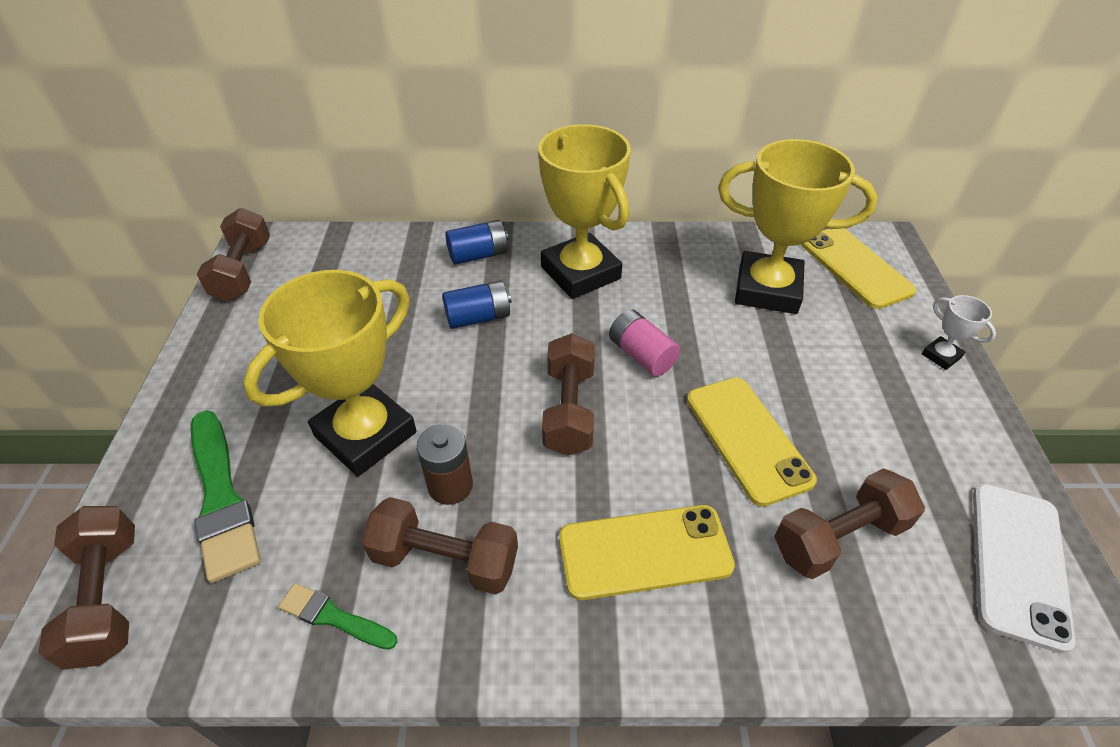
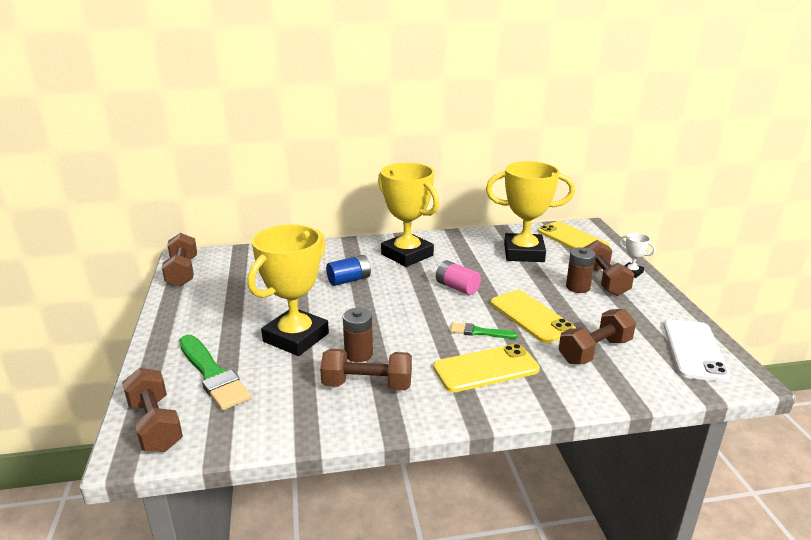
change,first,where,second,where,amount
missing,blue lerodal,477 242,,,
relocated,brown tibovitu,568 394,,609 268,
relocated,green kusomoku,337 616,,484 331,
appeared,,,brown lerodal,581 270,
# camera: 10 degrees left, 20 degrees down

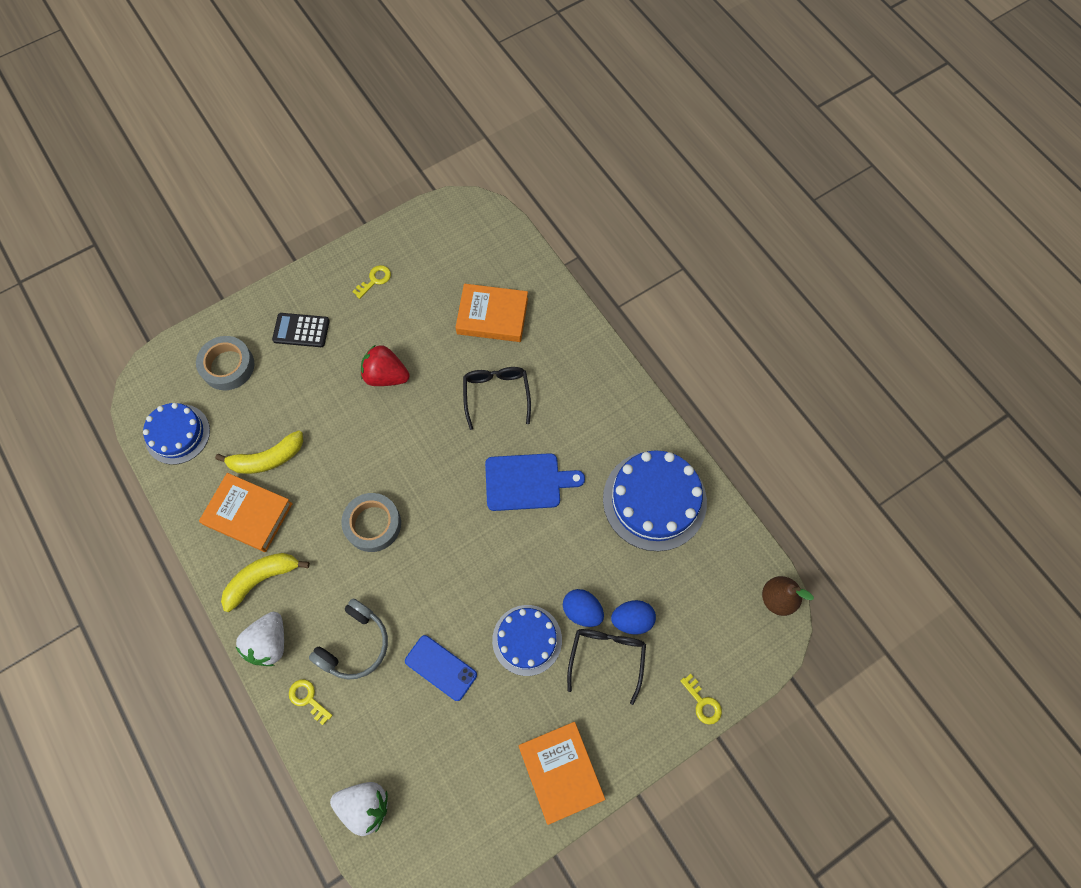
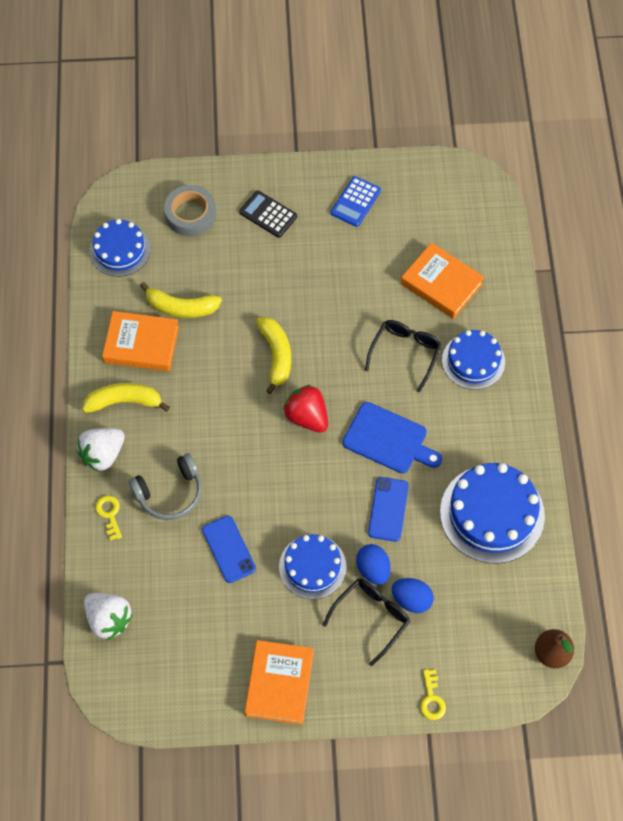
change,first,where,second,where,amount
exchanged,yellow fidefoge,371 282,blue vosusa,356 201,
relocated,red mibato,385 365,,305 409,
spun,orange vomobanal,246 512,,140 341,45 degrees counterclockwise
missing,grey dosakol,371 522,,,
appeared,,,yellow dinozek,273 355,
appeared,,,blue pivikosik,473 360,
appeared,,,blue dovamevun,388 509,
# camera: 30 degrees right, 5 degrees down

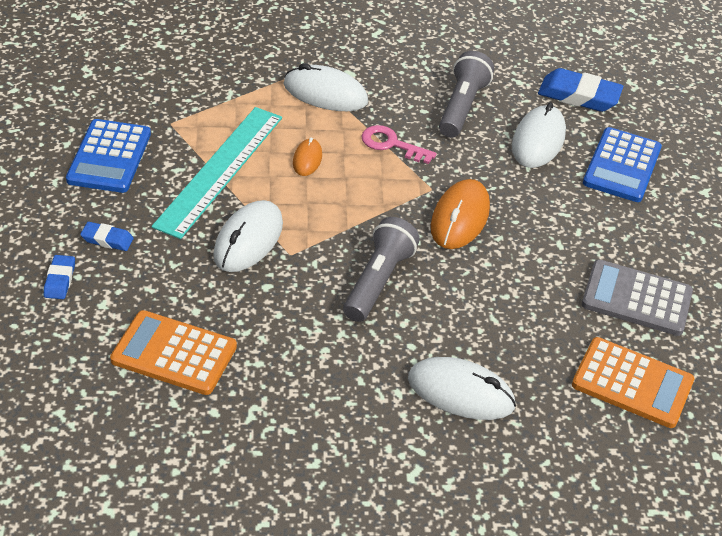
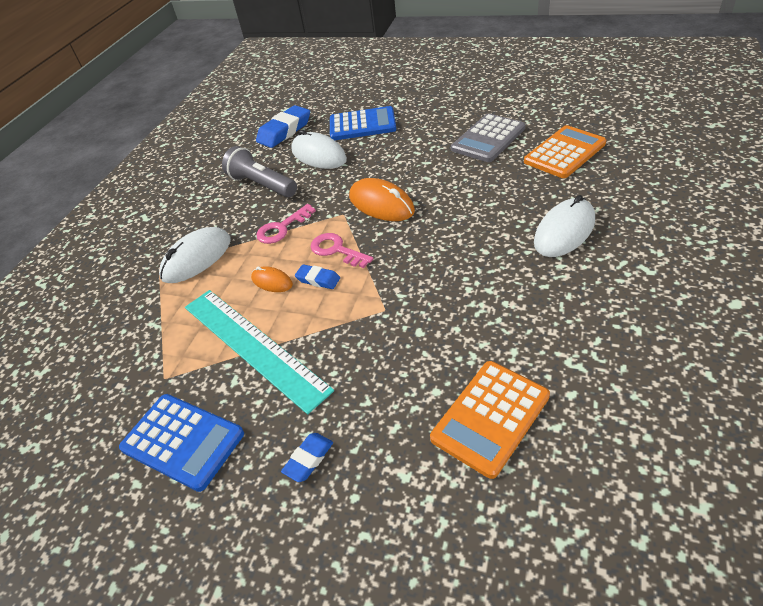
change,first,where,second,where,amount
spun,blue vosusa,622 164,,363 123,45 degrees counterclockwise
missing,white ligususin,248 236,,,
missing,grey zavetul,381 269,,,
relocated,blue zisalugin,59 277,,317 276,
appeared,,,pink fidefoge,342 250,
# camera: 60 degrees left, 0 degrees up

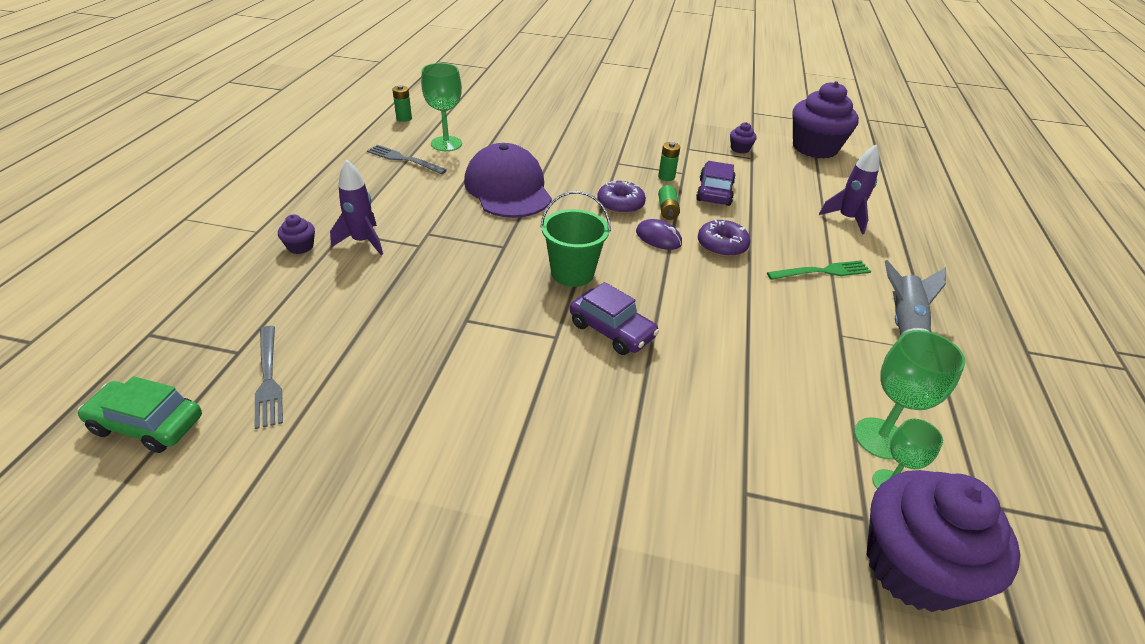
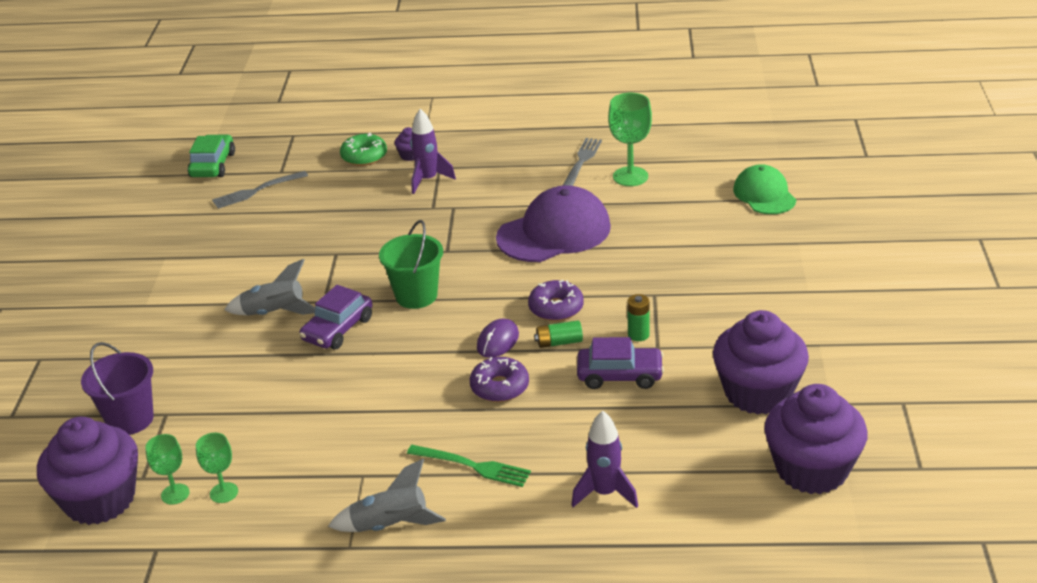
change,first,where,second,where,amount
missing,green lerodal,402 103,,,
size,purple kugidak,743 138,,761 362,x2.42
spun,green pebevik,819 270,,469 466,45 degrees counterclockwise
size,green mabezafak,909 395,,217 468,x0.61
appeared,,,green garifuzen,363 149,
appeared,,,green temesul,764 189,
appeared,,,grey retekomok,269 287,
appeared,,,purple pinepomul,117 388,
# camera: 85 degrees right, 5 degrees down

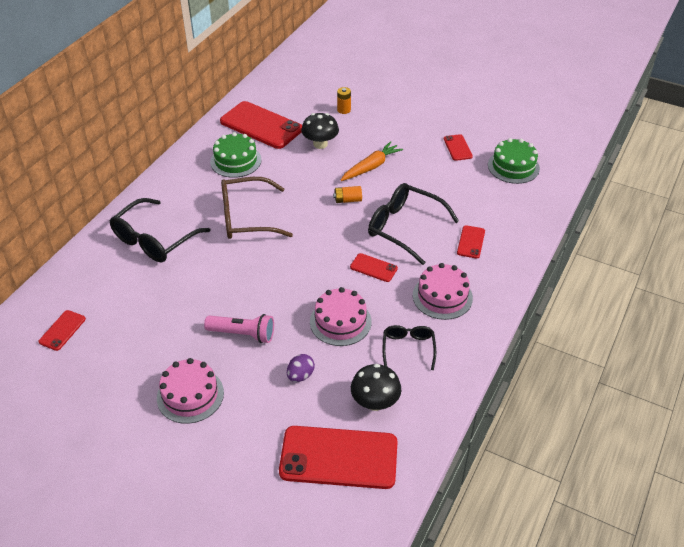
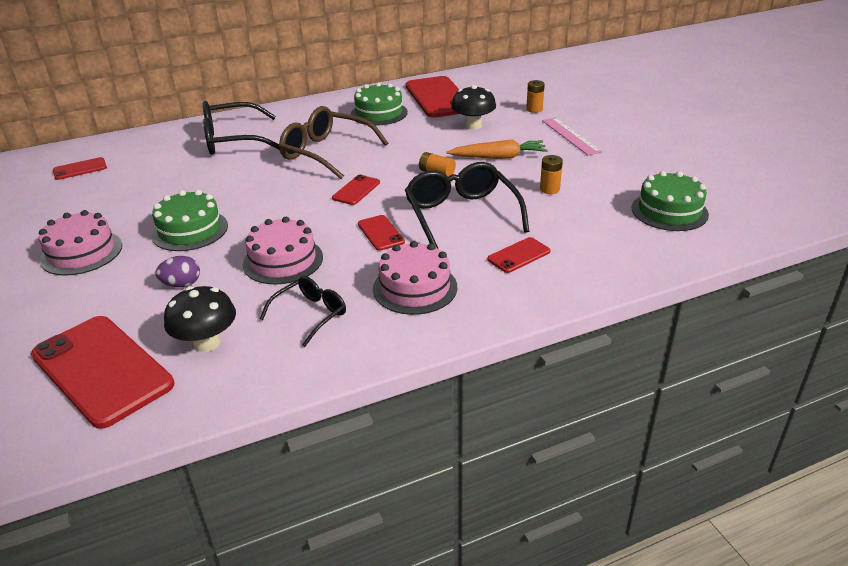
change,first,where,second,where,amount
relocated,red dovamevun,458 147,,356 190,
exchanged,pink zavetul,239 328,green pivikosik,189 220,
appeared,,,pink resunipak,572 136,
appeared,,,orange lerodal,551 174,
# camera: 40 degrees right, 10 degrees down

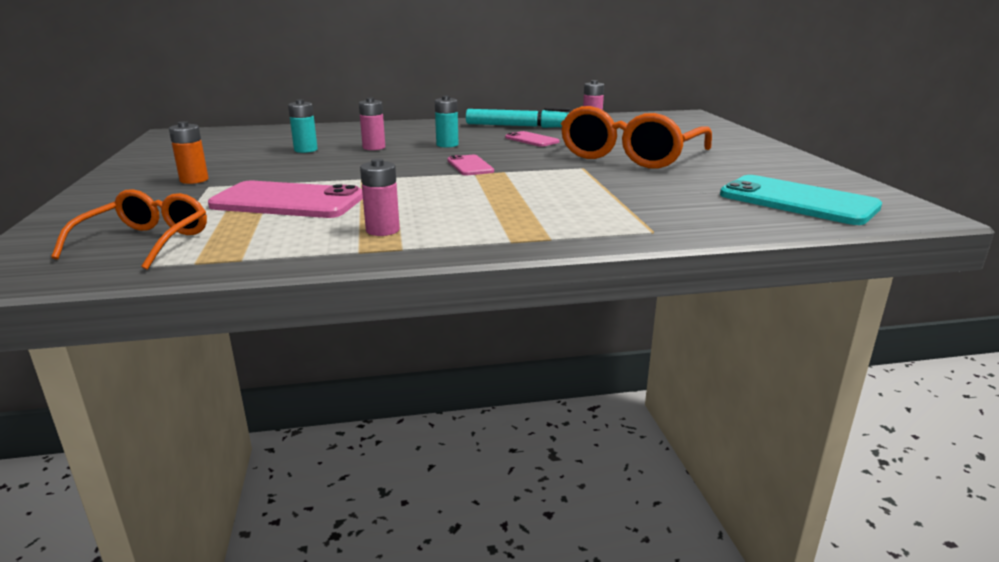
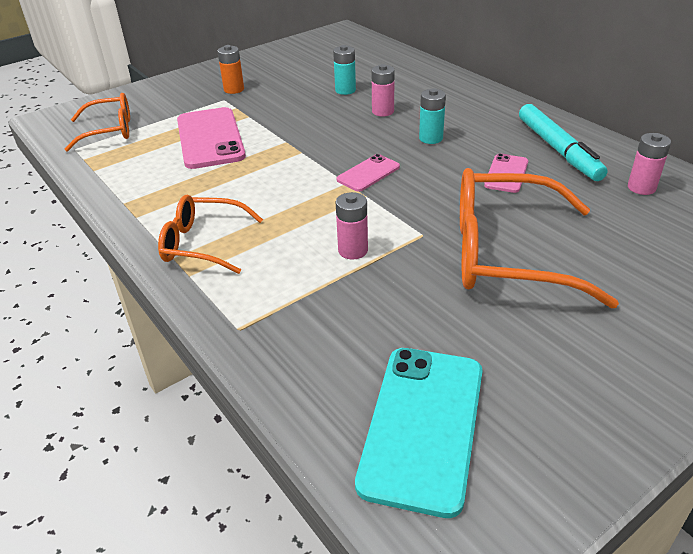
change,first,where,second,where,amount
relocated,pink lerodal,380 197,,352 225,
appeared,,,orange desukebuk,210 234,
# camera: 65 degrees right, 15 degrees up

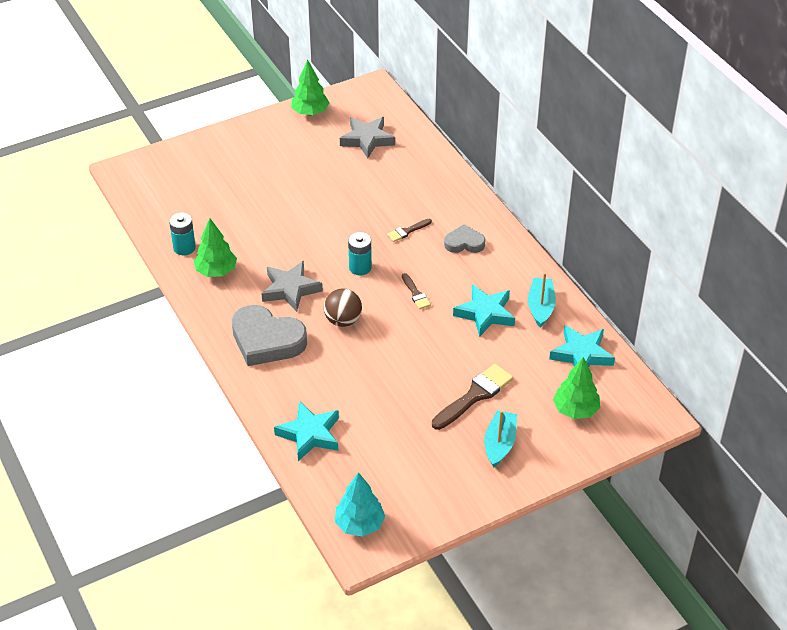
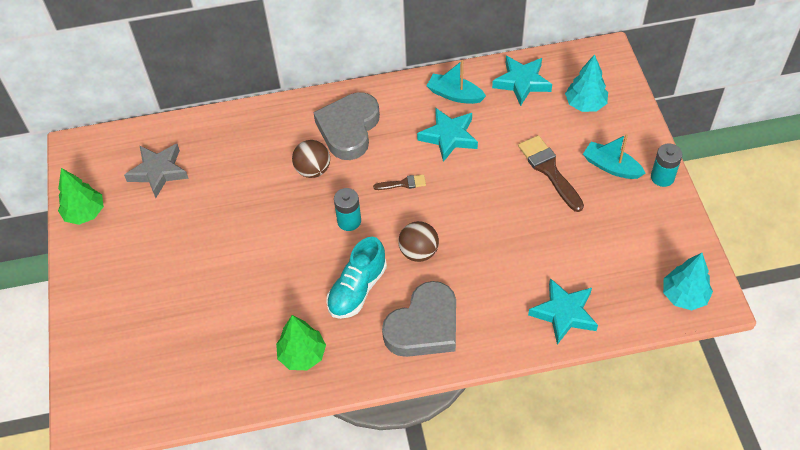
change,first,where,second,where,amount
relocated,turquoise lerodal,182 234,,666 165,
exchanged,brown kusomoku,409 230,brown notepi,311 159,
size,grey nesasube,464 238,,346 126,x1.83
exchanged,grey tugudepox,292 286,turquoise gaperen,356 278,
colour,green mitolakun,576 388,turquoise mitolakun,586 83,
# camera: 70 degrees left, 10 degrees up

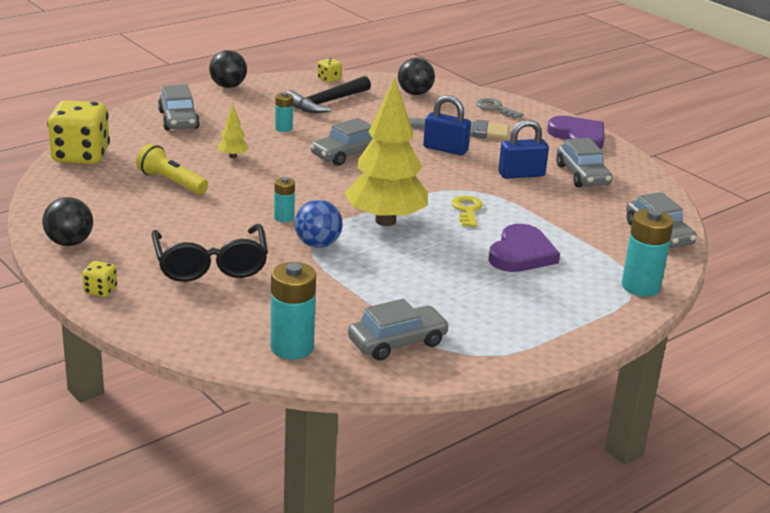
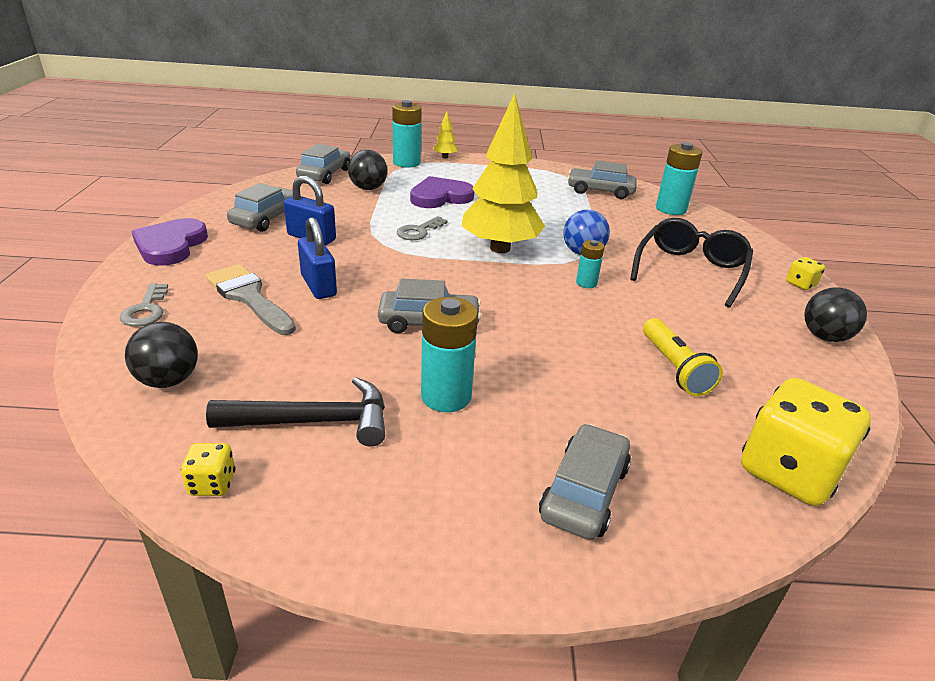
change,first,where,second,where,amount
relocated,black notepi,228 69,,367 170,
size,turquoise lerodal,284 112,,449 354,x1.81
relocated,yellow mitolakun,233 131,,445 134,
colour,yellow fidefoge,467 211,grey fidefoge,422 228,
# camera: 140 degrees left, 5 degrees up

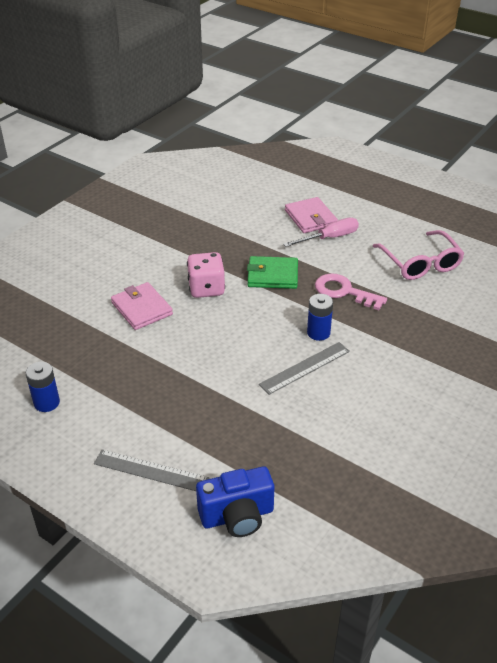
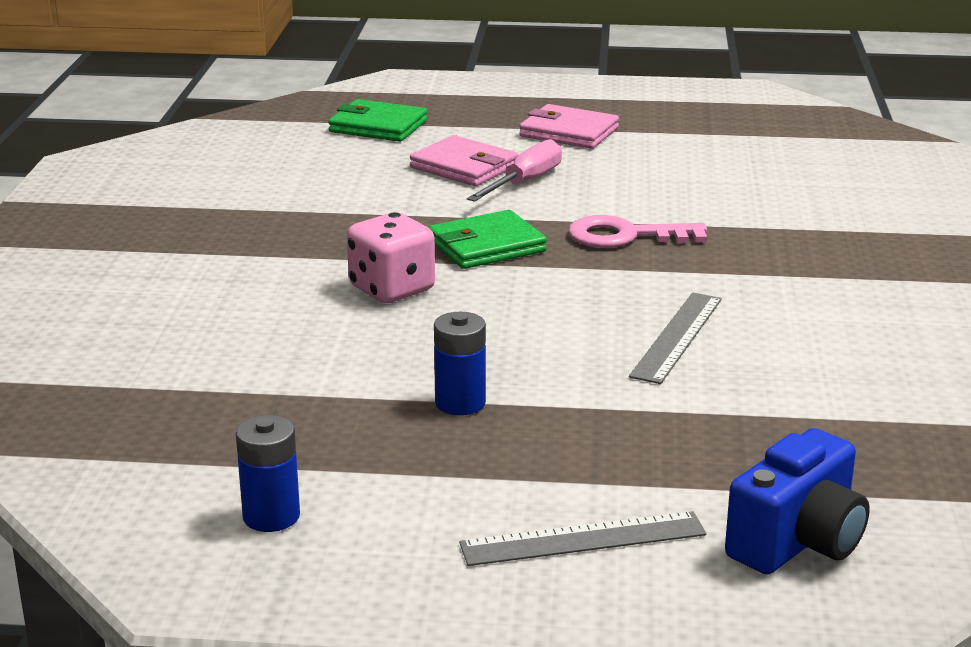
change,first,where,second,where,amount
missing,pink desukebuk,419 255,,,
relocated,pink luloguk,142 306,,569 126,
relocated,blue lerodal,320 317,,460 363,
appeared,,,green luloguk,377 120,
# camera: 30 degrees left, 15 degrees down

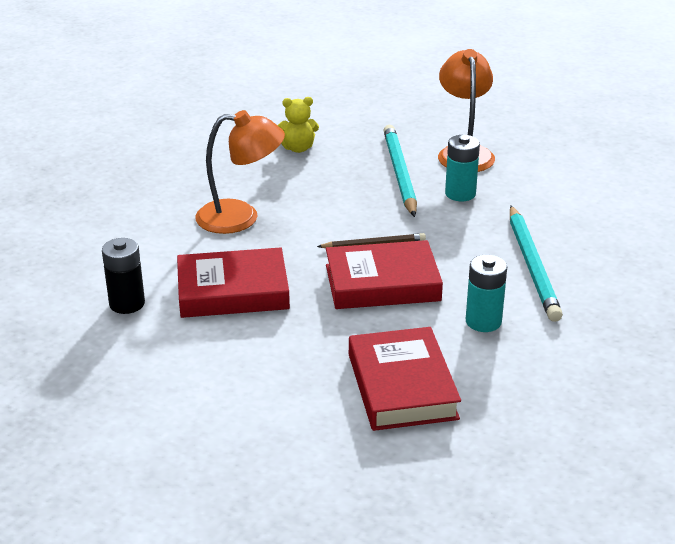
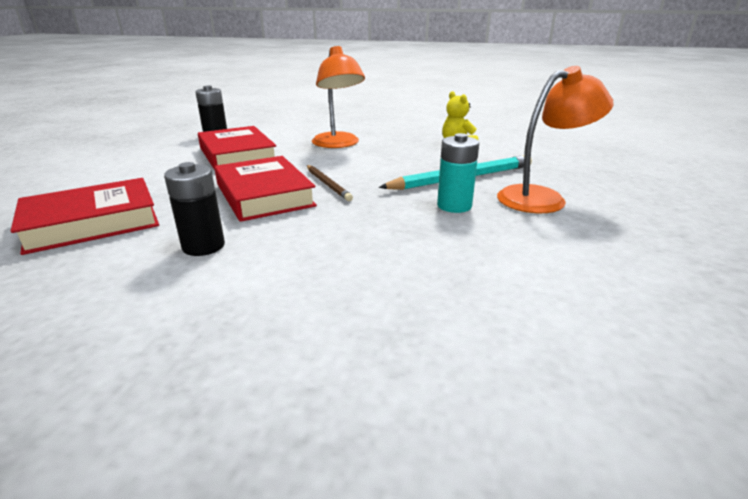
change,first,where,second,where,amount
missing,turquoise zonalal,536 264,,,
colour,turquoise lerodal,486 293,black lerodal,194 209,
# camera: 70 degrees right, 5 degrees down

